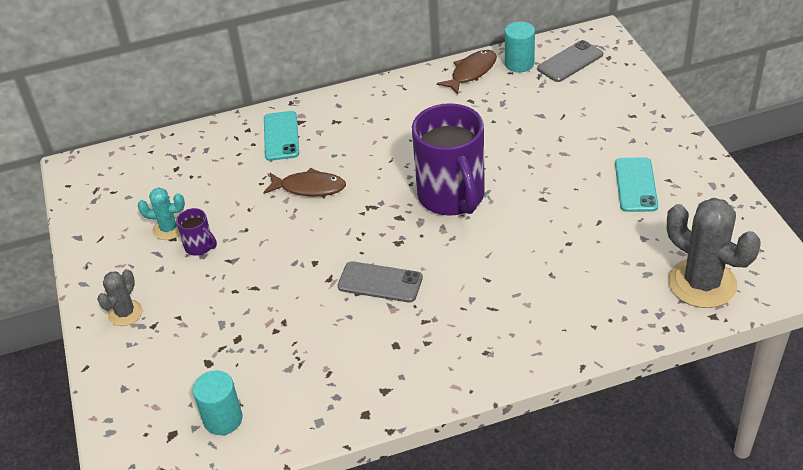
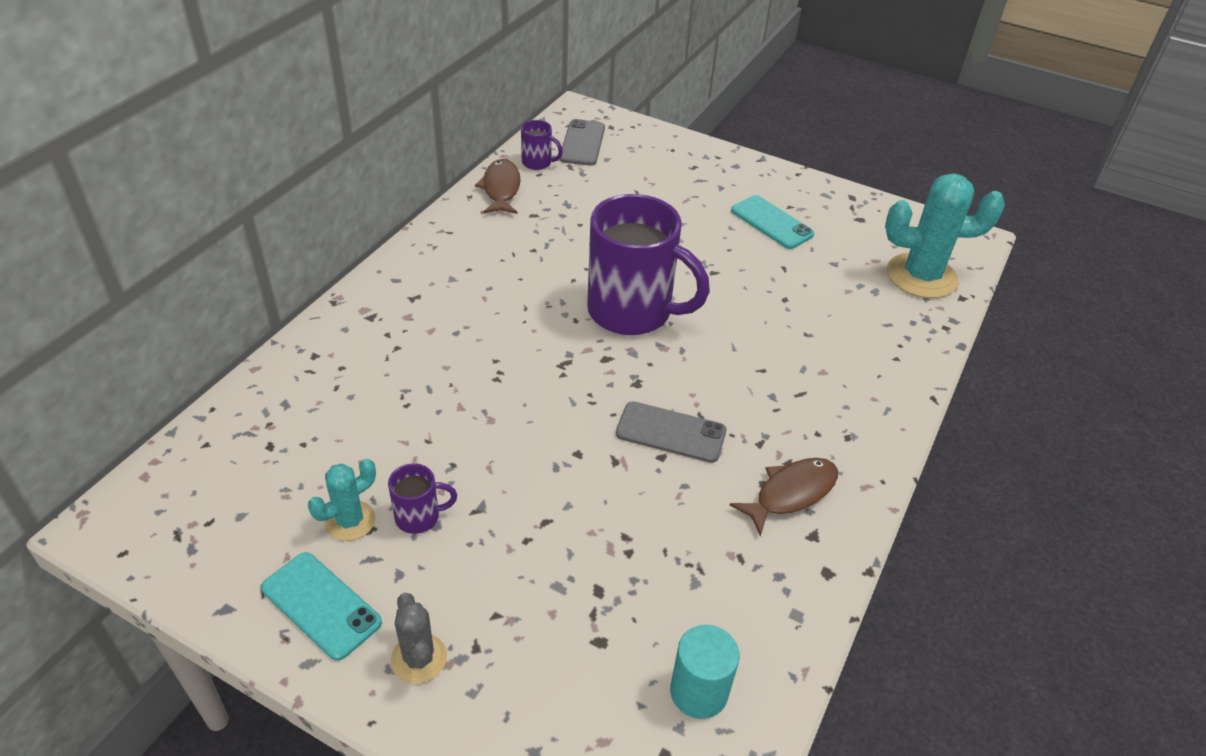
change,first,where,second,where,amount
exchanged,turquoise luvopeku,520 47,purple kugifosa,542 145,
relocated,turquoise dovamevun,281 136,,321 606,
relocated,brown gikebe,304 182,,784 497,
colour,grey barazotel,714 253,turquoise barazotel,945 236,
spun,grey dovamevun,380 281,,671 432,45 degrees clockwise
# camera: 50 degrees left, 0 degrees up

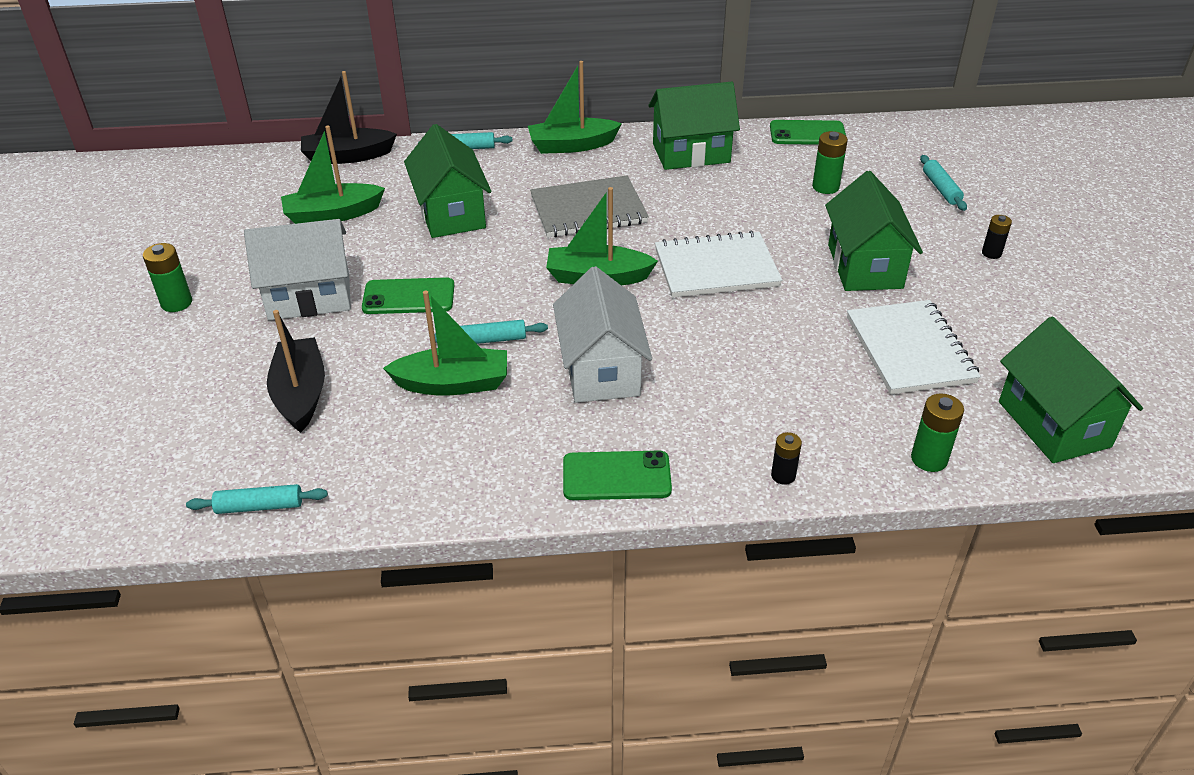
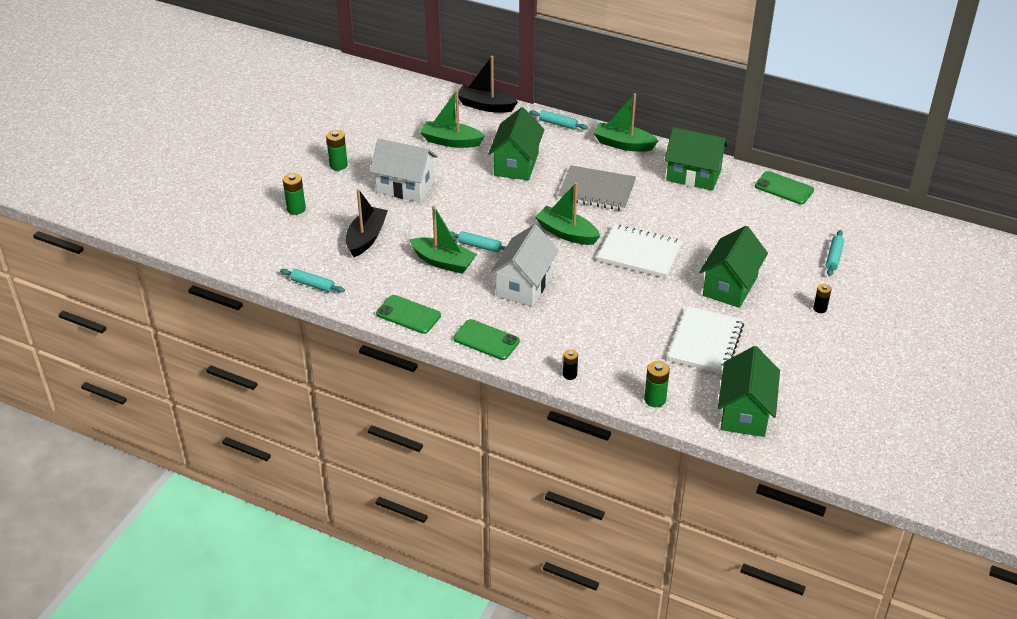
change,first,where,second,where,amount
relocated,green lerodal,830 162,,294 194,
relocated,green dovamevun,408 295,,408 314,
# camera: 30 degrees right, 0 degrees up

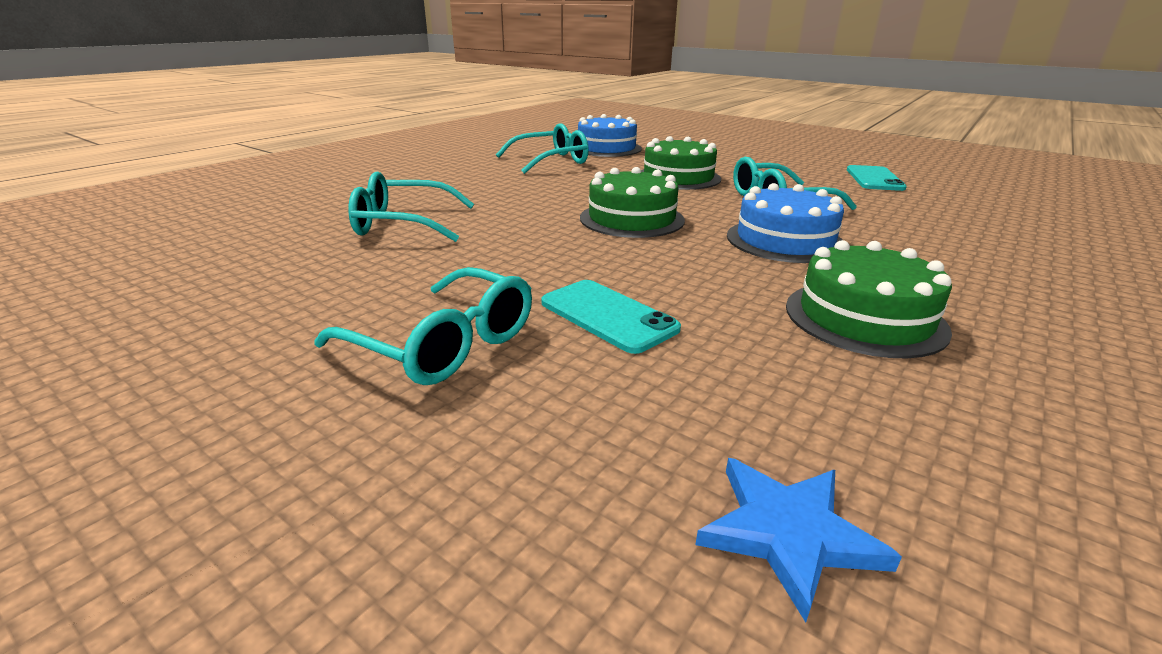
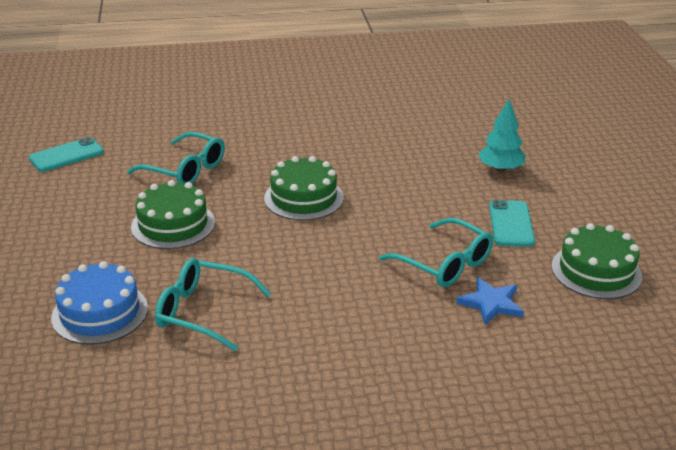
change,first,where,second,where,amount
missing,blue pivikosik,785 223,,,
relocated,green pivikosik,869 299,,596 261,
exchanged,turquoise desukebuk,423 326,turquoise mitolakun,501 135,
relocated,turquoise dovamevun,611 317,,512 223,
relocated,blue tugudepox,799 540,,490 301,
# camera: 135 degrees left, 5 degrees up

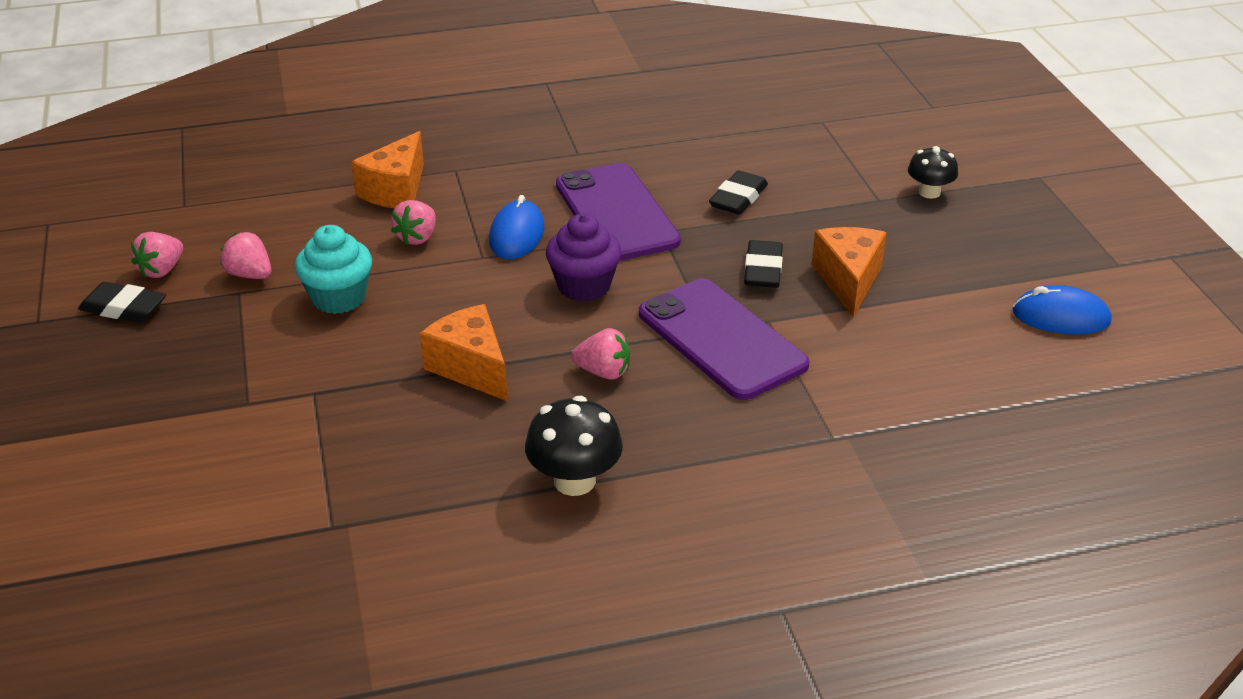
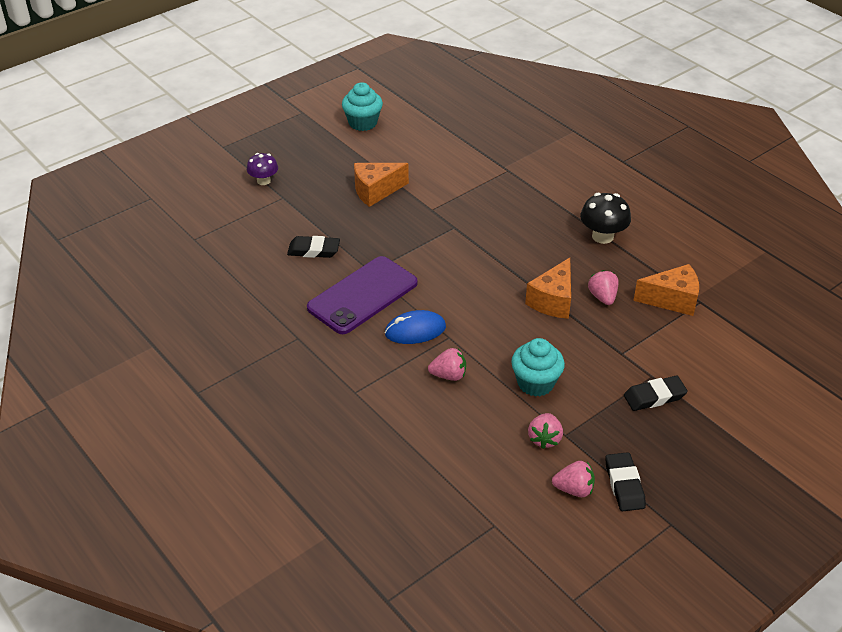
change,first,where,second,where,amount
relocated,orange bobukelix,387 169,,666 290,
colour,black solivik,933 172,purple solivik,262 169,
missing,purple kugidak,583 258,,,
relocated,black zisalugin,763 264,,656 393,
missing,purple dovamevun,724 339,,,
exchanged,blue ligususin,1061 310,turquoise kugidak,362 106,
relocated,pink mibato,600 354,,603 287,
# camera: 115 degrees left, 5 degrees up

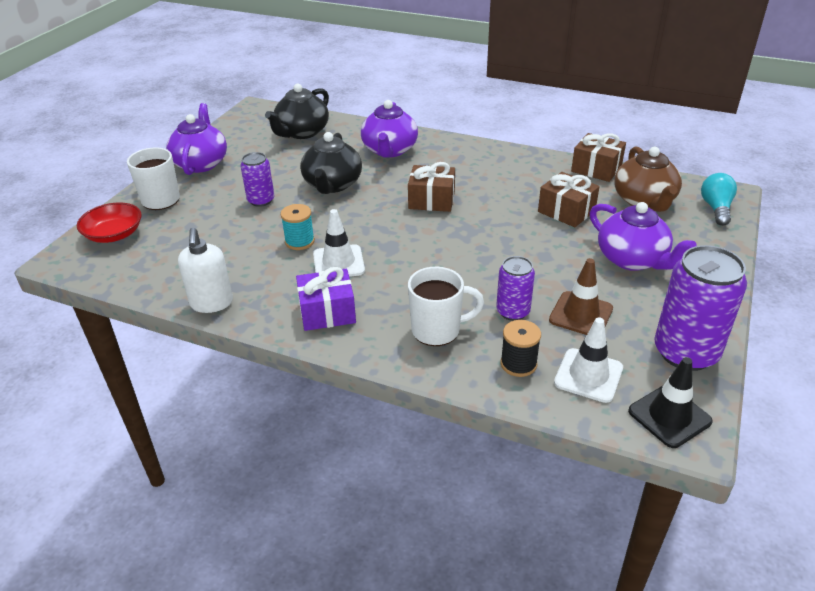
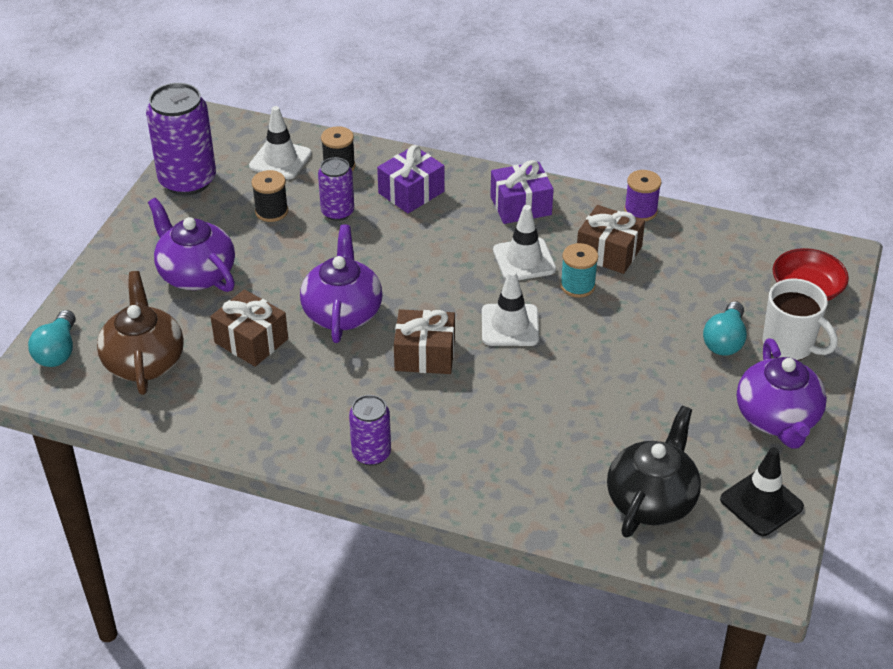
change,first,where,second,where,amount
relocated,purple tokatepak,389 129,,341 283,
missing,black tokatepak,331 163,,,
relocated,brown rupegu,598 157,,611 239,
relocated,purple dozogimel,257 179,,370 430,
exchanged,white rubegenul,205 270,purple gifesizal,642 195,
exchanged,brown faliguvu,581 296,black gifesizal,269 196,
exchanged,white kugifosa,446 306,purple rupegu,411 179,
relocated,black faliguvu,670 402,,762 491,
appeared,,,white faliguvu,510 308,
appeared,,,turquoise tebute,725 328,
# camera: 175 degrees right, 5 degrees up

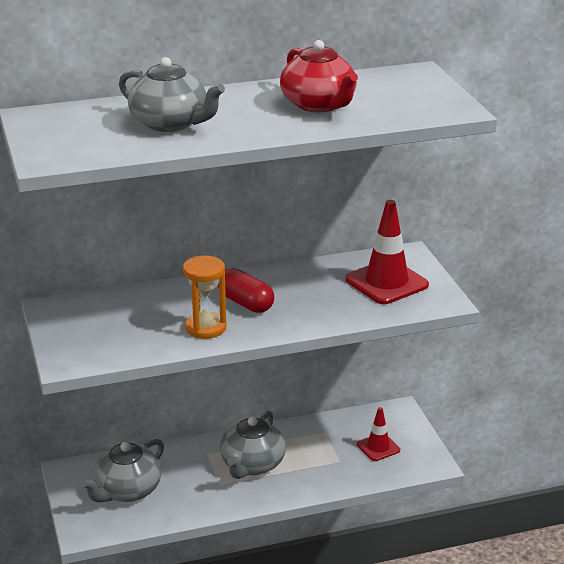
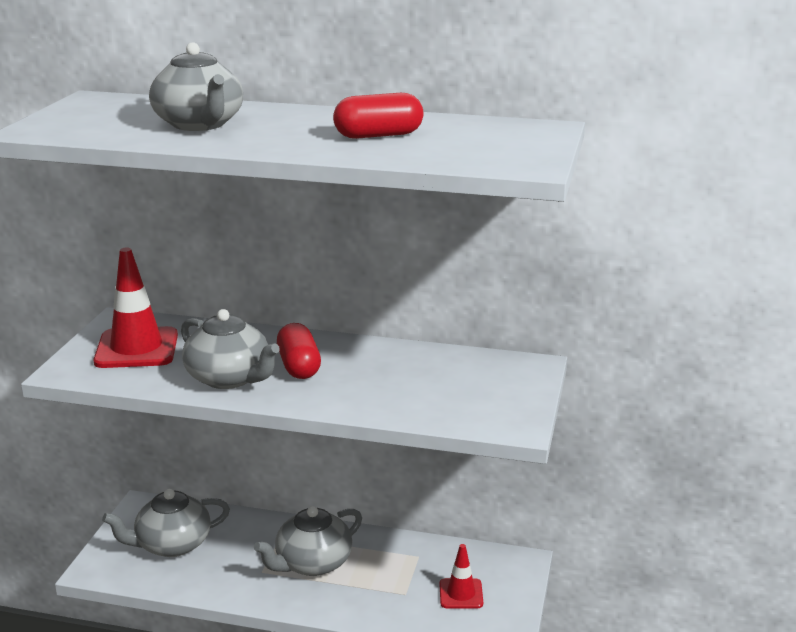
change,first,where,second,where,amount
exchanged,red tokatepak,319 76,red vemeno,378 116,
relocated,red faliguvu,387 252,,135 308,
exchanged,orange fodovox,205 297,grey tokatepak,230 349,
# camera: 30 degrees right, 5 degrees down

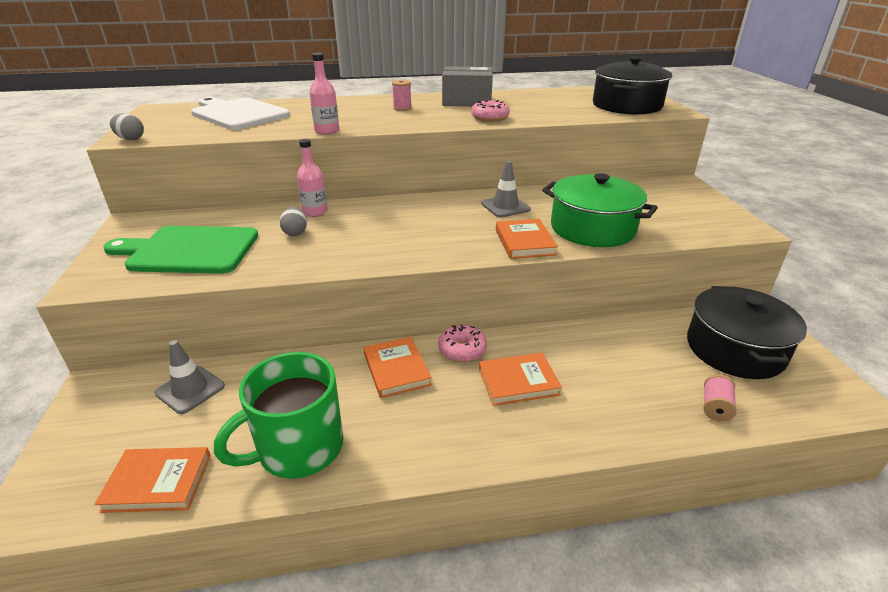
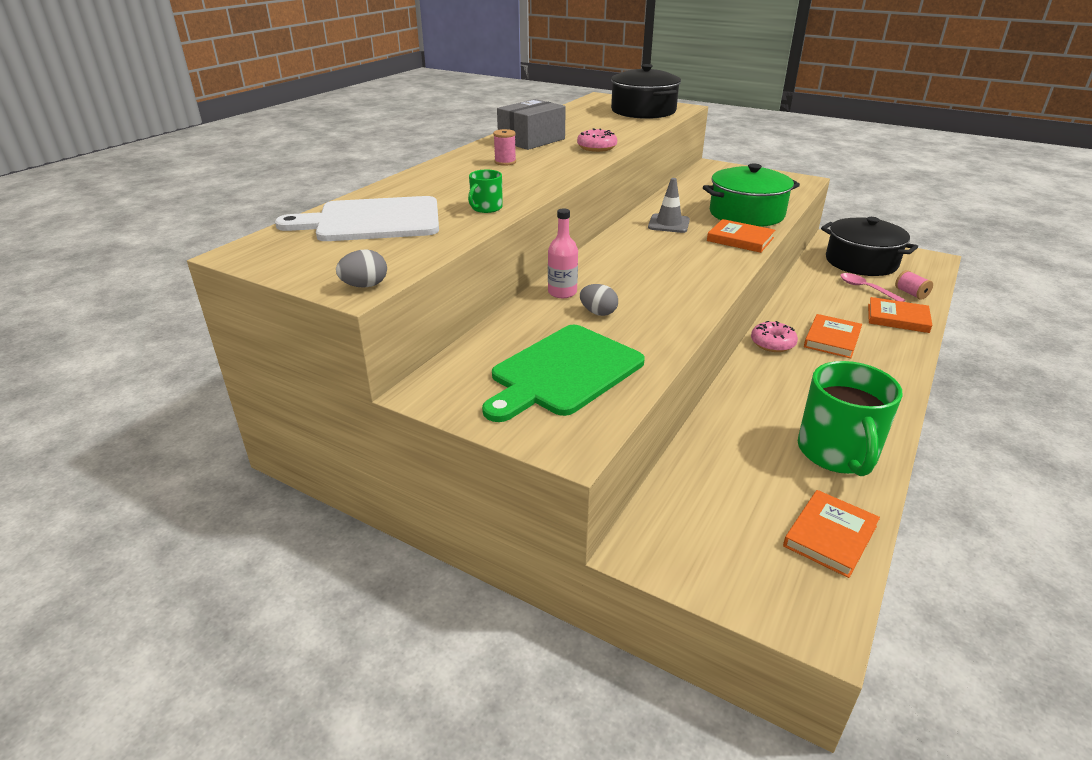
change,first,where,second,where,amount
missing,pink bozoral,324 94,,,
relocated,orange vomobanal,398 367,,900 315,
missing,grey faliguvu,190 377,,,
appeared,,,green kugifosa,485 191,
appeared,,,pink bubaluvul,872 287,
# camera: 50 degrees left, 0 degrees up

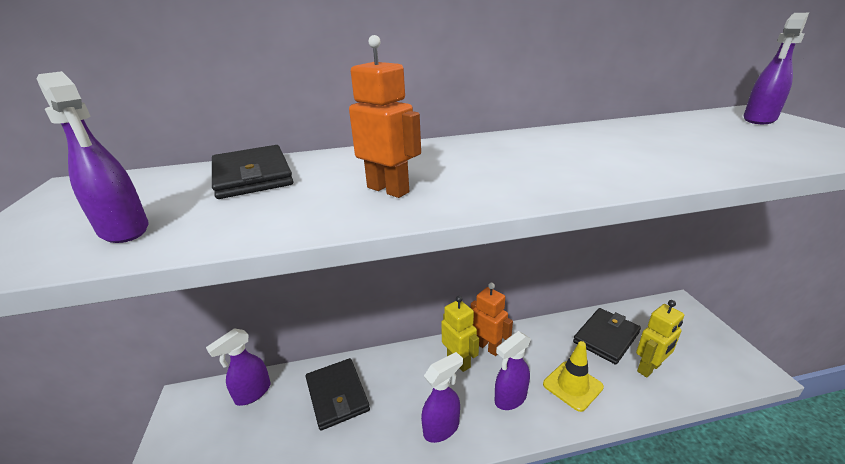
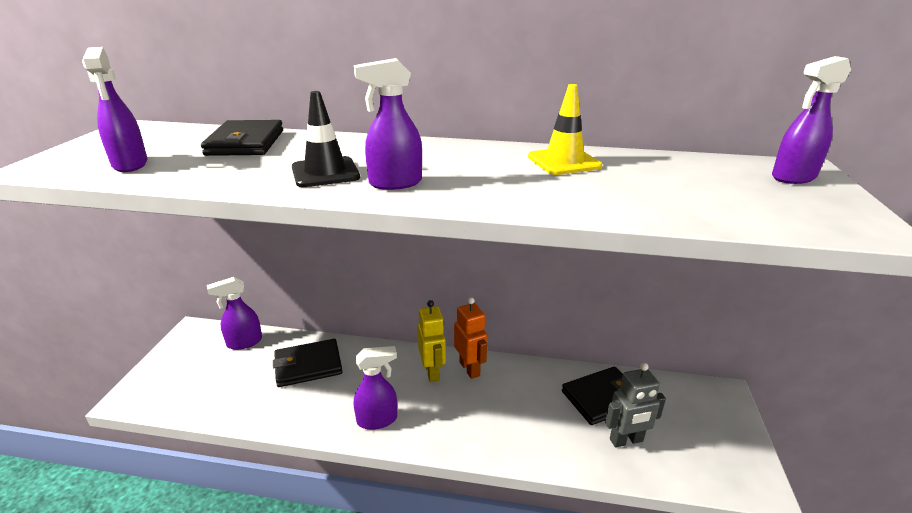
change,first,where,second,where,amount
exchanged,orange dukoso,385 116,black faliguvu,326 139,
colour,yellow dukoso,660 339,grey dukoso,635 405,
relocated,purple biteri,513 370,,388 124,
relocated,yellow faliguvu,573 376,,565 129,
spun,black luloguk,337 394,,308 363,75 degrees clockwise
# camera: 20 degrees right, 0 degrees up

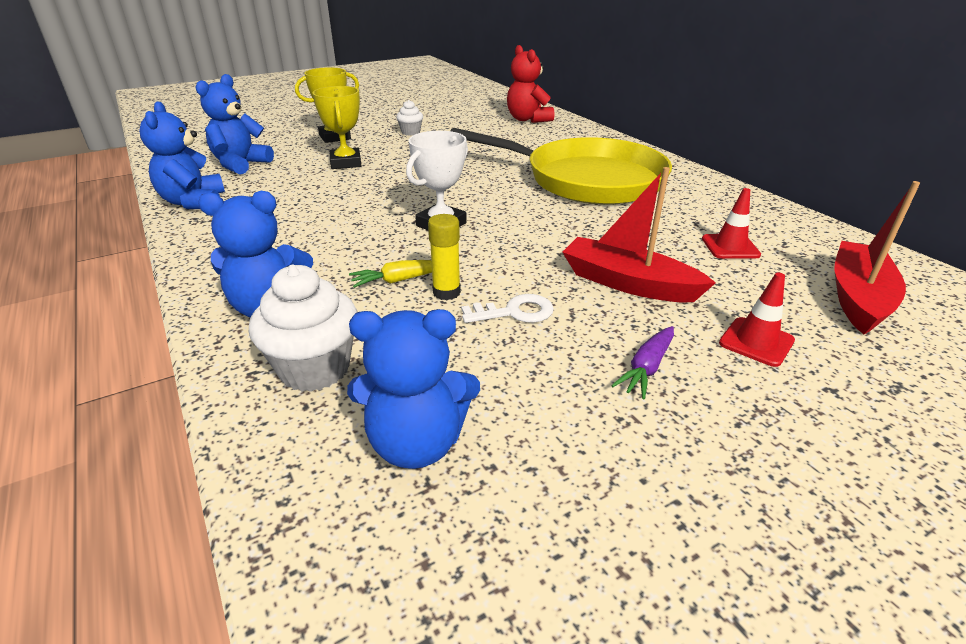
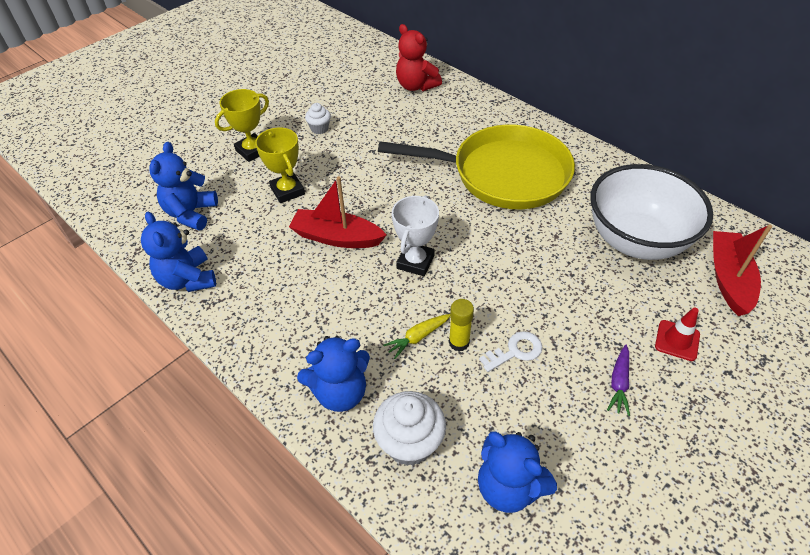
change,first,where,second,where,amount
relocated,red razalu,639 234,,338 212,
exchanged,red faliguvu,731 223,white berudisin,652 212,
spun,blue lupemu,413 389,,517 472,60 degrees clockwise
# camera: 15 degrees left, 15 degrees up

